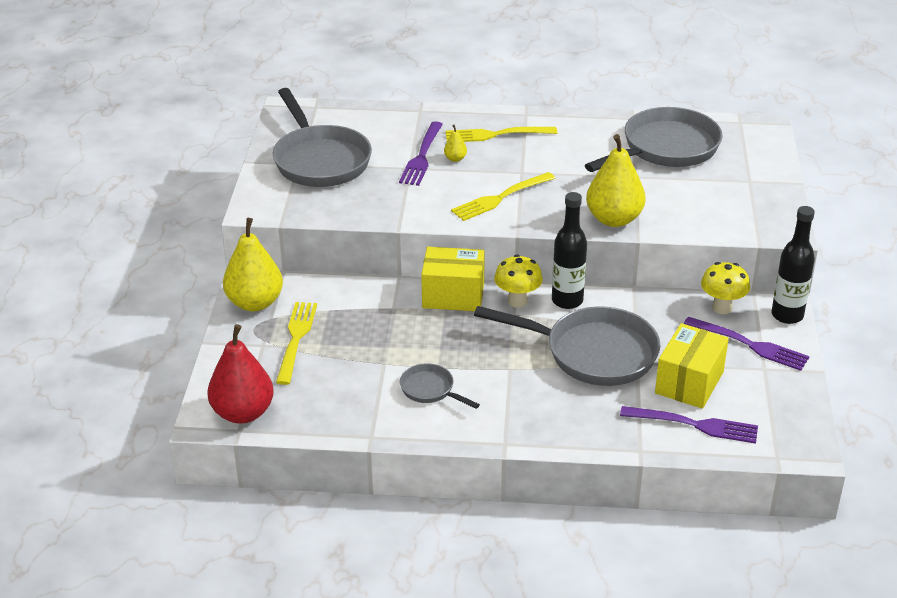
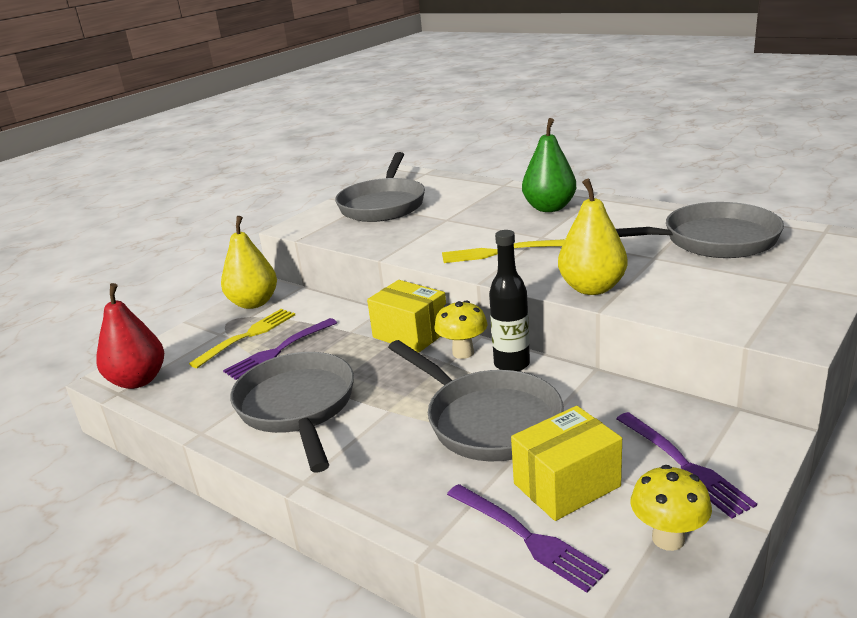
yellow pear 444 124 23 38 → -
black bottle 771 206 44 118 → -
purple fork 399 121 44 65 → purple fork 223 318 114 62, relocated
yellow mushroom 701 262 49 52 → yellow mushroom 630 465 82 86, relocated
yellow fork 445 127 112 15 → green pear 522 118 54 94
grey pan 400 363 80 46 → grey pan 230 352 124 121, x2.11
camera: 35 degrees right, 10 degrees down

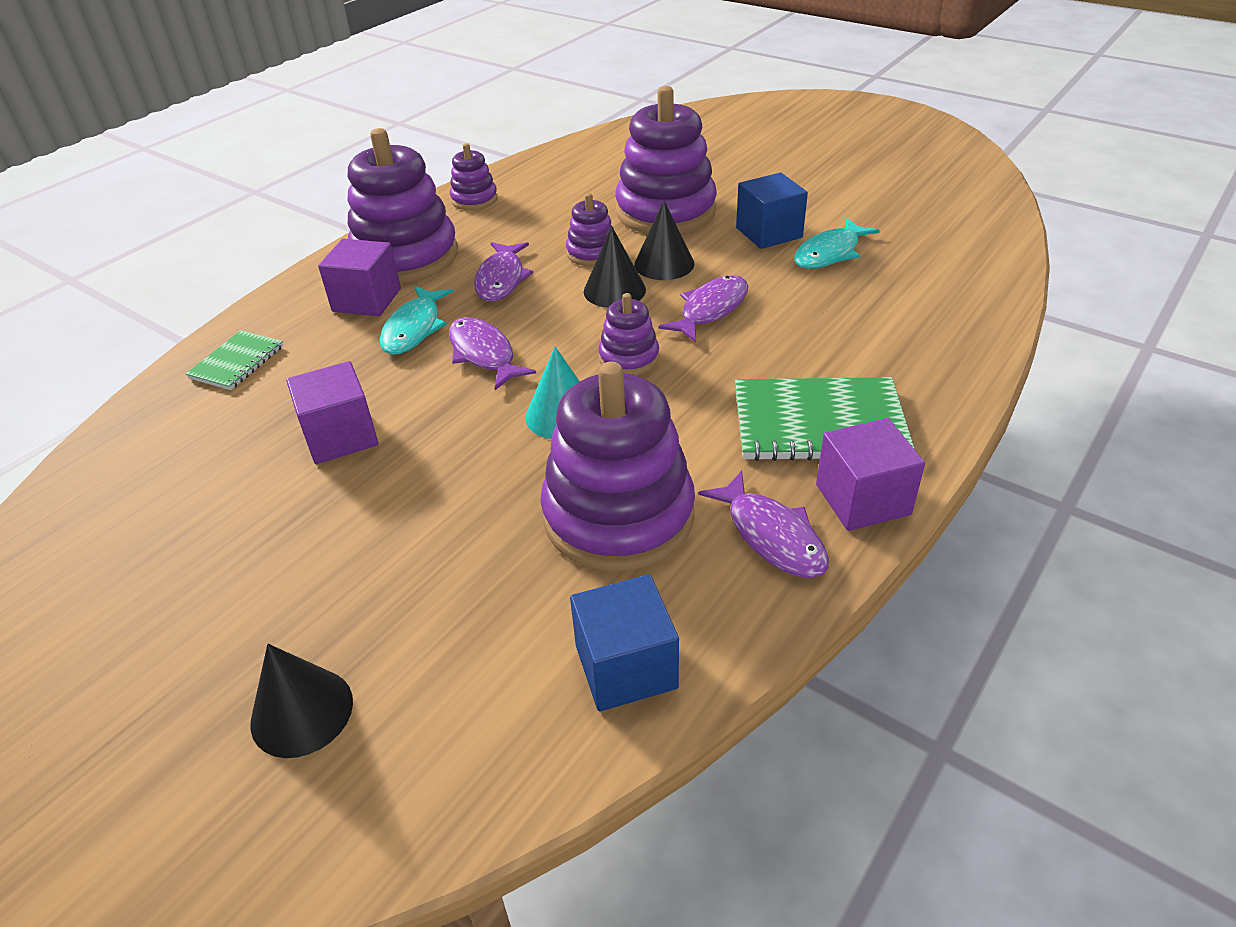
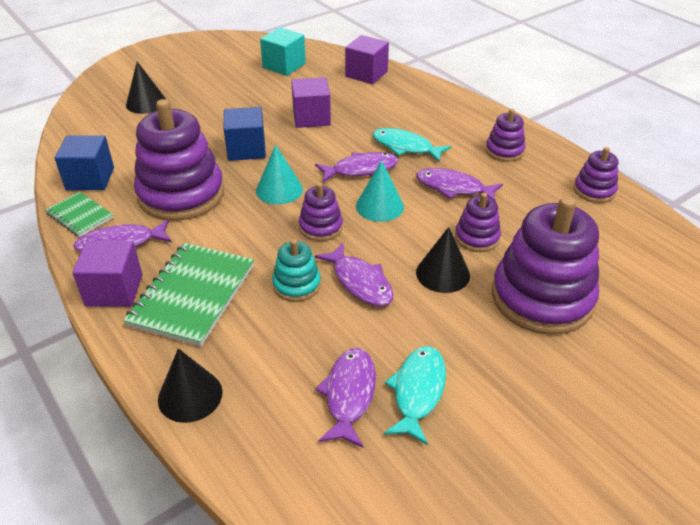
- → turquoise cube 260 27 46 49
- → turquoise stacking toy 272 239 49 63
- → purple fish 316 348 60 100
- → turquoise cone 356 161 48 61
green notebook 186 330 97 60 → green notebook 45 192 69 45, relocated
purple cube 318 239 83 77 → purple cube 345 35 44 49, relocated
black cone 584 226 62 82 → black cone 158 348 64 75, relocated
blue cube 736 172 72 77 → blue cube 224 107 42 54, relocated
turquoise fish 794 218 86 51 → turquoise fish 384 346 62 99, 45 degrees clockwise
purple stacking toy 348 128 110 155 → purple stacking toy 486 109 40 53, x0.49
camera: 105 degrees right, 0 degrees up

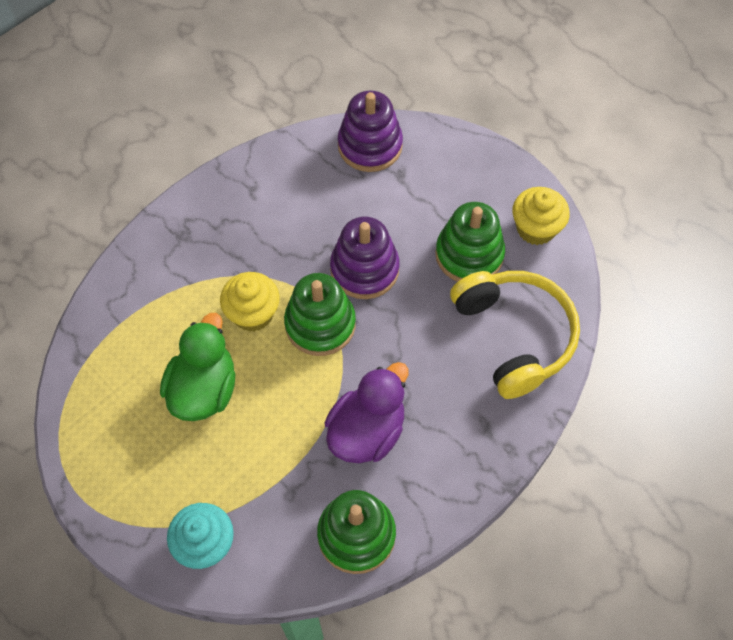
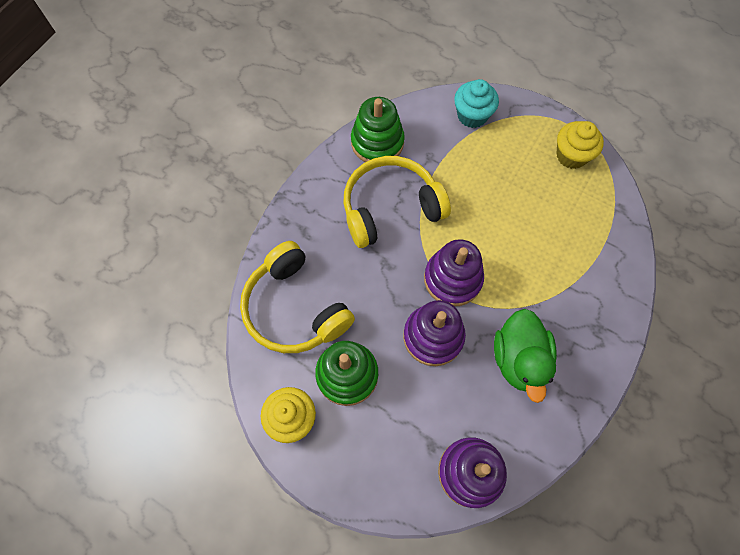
green duck 160 313 76 108 → green duck 494 309 63 94, relocated
yellow cupcake 220 272 60 60 → yellow cupcake 556 121 48 48, relocated
purple duck 324 362 85 101 → yellow headphones 343 156 108 92
green stacking toy 284 273 72 83 → purple stacking toy 424 239 60 67
camera: 165 degrees right, 5 degrees up

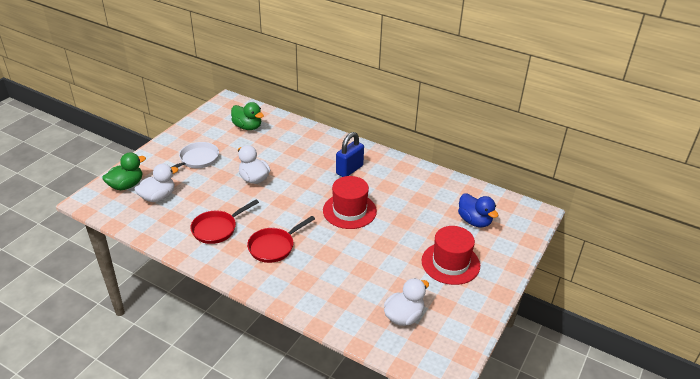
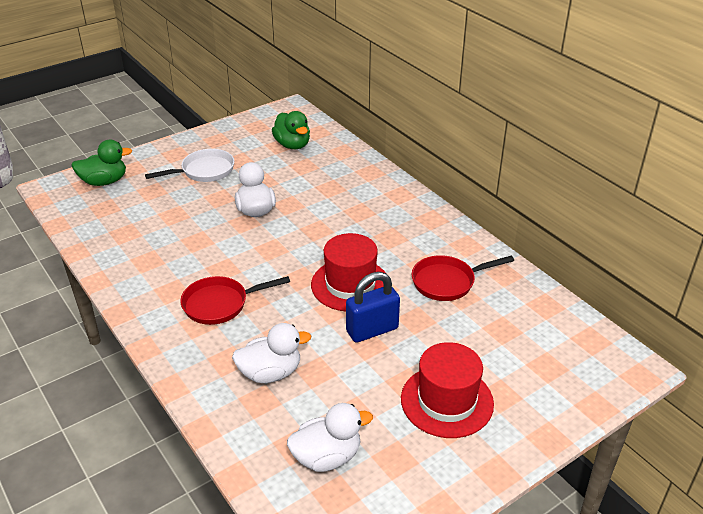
blue duck 458 194 40 34 → -
white duck 135 164 44 38 → white duck 232 323 79 60, relocated
red pan 190 199 69 45 → red pan 412 255 102 46, relocated
blue padlock 336 132 28 45 → blue padlock 346 272 54 71, relocated
camera: 25 degrees right, 0 degrees up

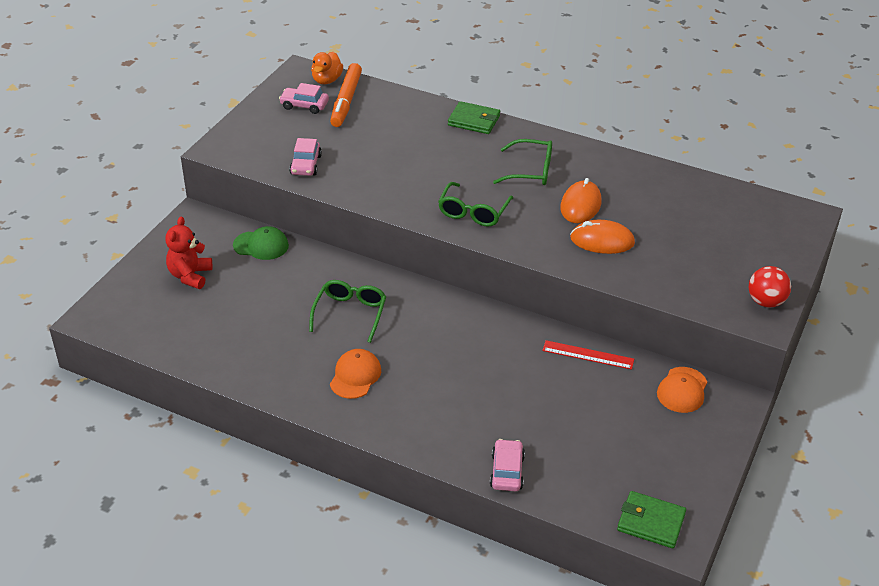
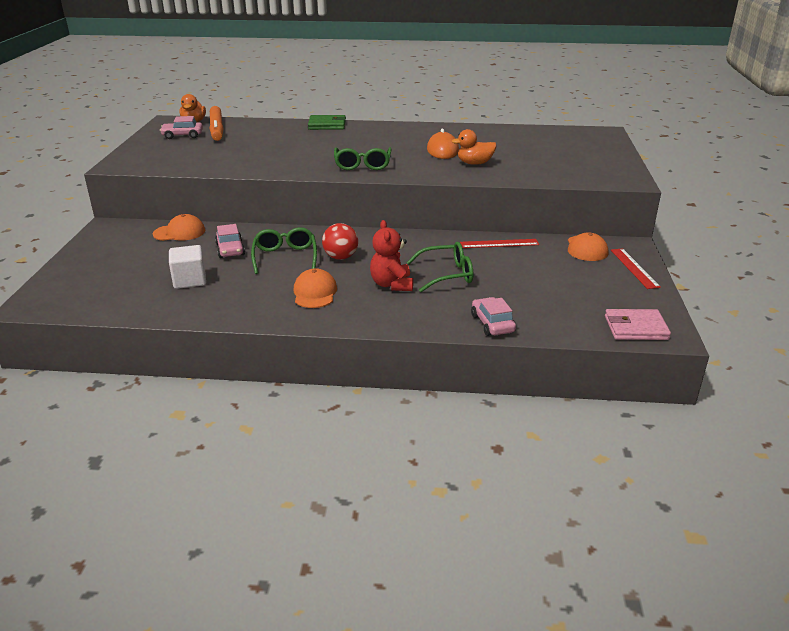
- → white cube 169 245 37 44
- → red ruler 611 249 50 40
red teddy bear 165 217 47 72 → red teddy bear 370 220 43 71, relocated
pink car 289 138 33 38 → pink car 215 224 30 34, relocated
green glasses 493 139 59 46 → green glasses 406 242 67 50, relocated
red ball 748 266 43 42 → red ball 322 223 36 37, relocated
orange mouse 570 220 65 34 → orange duck 452 129 44 36
green cap 233 226 56 34 → orange cap 153 214 52 27
green wallet 617 491 69 57 → pink wallet 605 309 66 31
camera: 20 degrees left, 10 degrees down

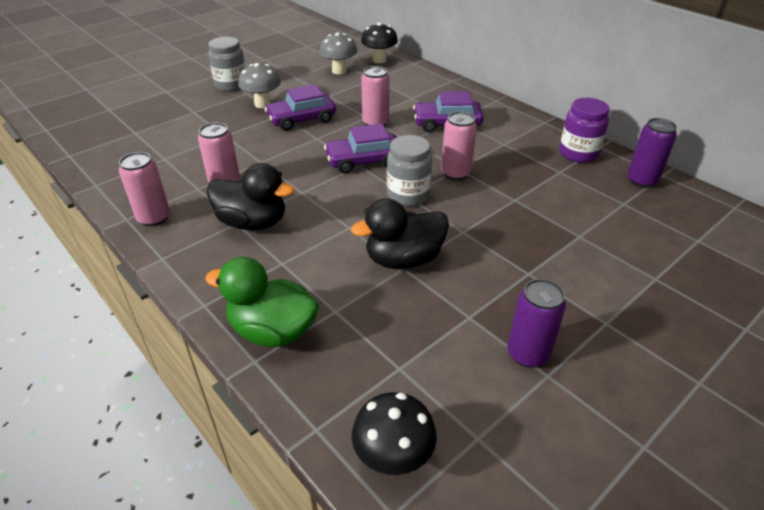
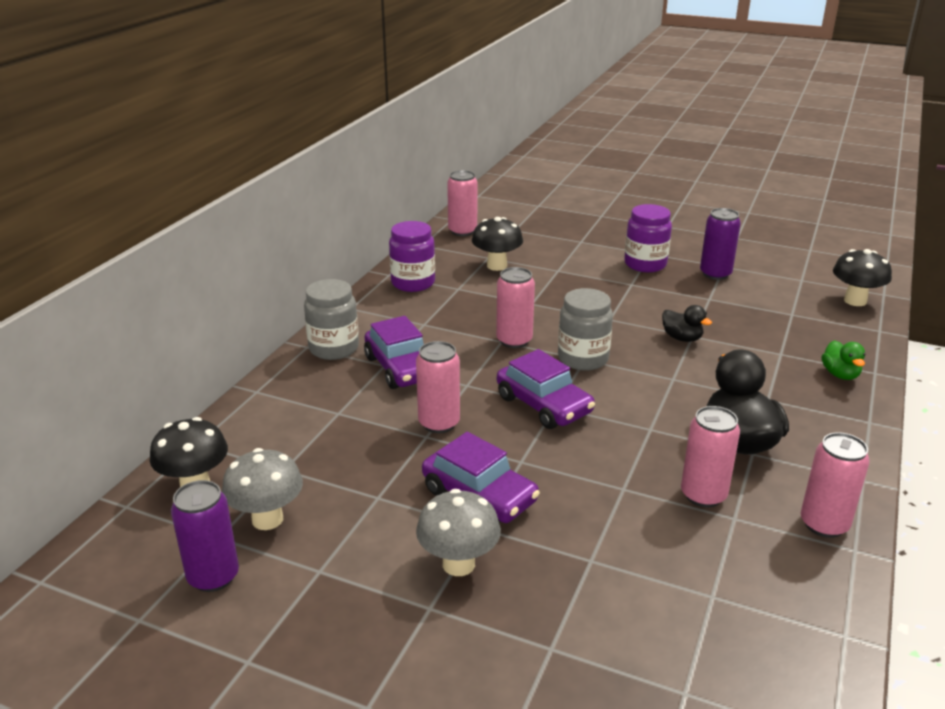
- → pink can 447 170 30 66
- → black mushroom 472 217 51 54
- → purple jar 624 204 48 68
grey jar 208 37 38 55 → grey jar 304 279 55 81, relocated
purple can 628 118 49 70 → purple can 171 480 68 112, relocated
green duck 205 257 114 90 → green duck 821 340 45 40, x0.53
black duck 351 198 98 71 → black duck 662 305 50 37, x0.53
camera: 115 degrees left, 10 degrees down

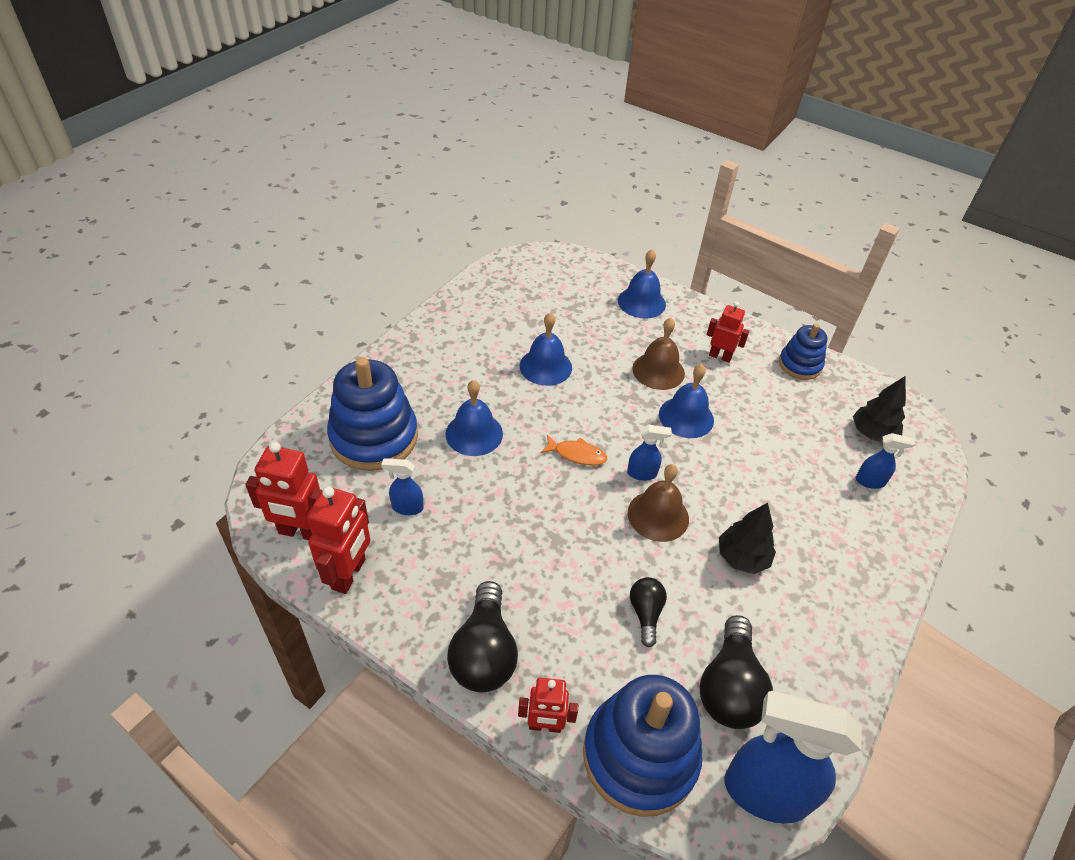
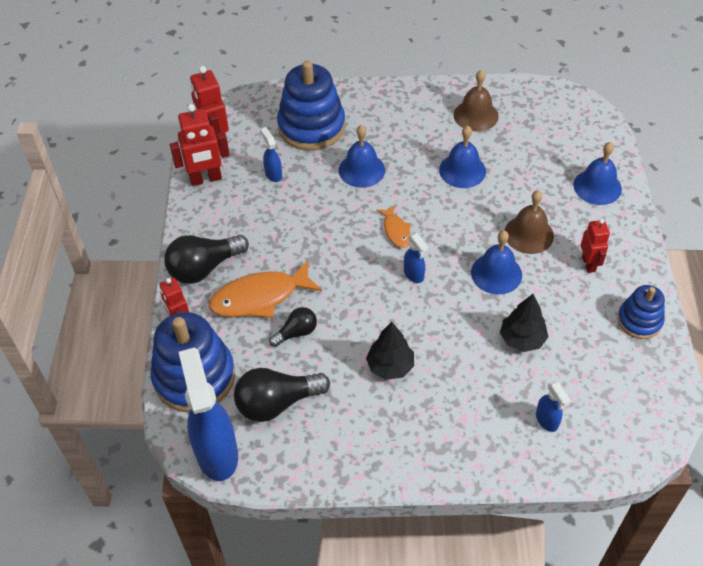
- → orange fish 209 260 113 58
brown bell 628 464 61 78 → brown bell 454 70 44 61, relocated
black tree 853 376 53 66 → black tree 500 294 48 58, relocated
camera: 60 degrees right, 5 degrees up

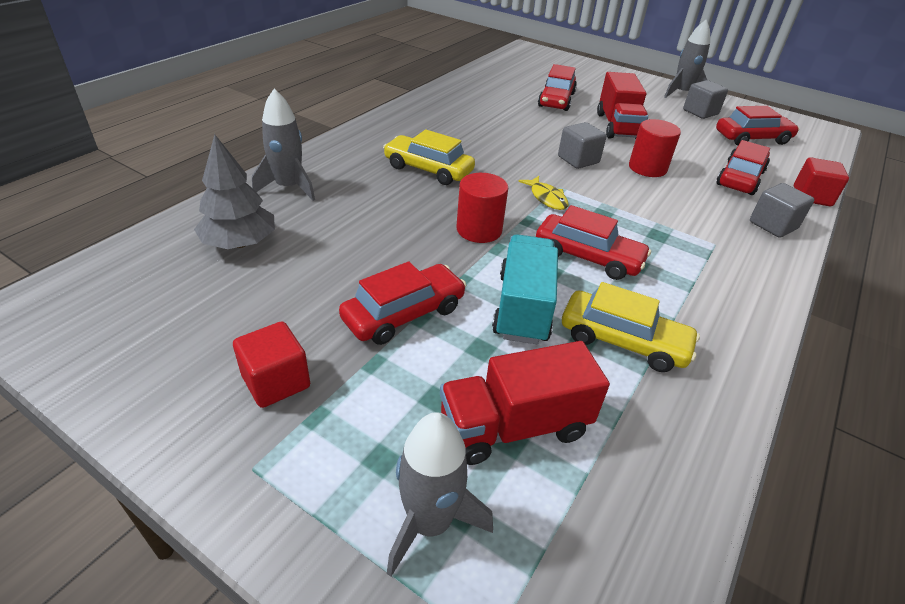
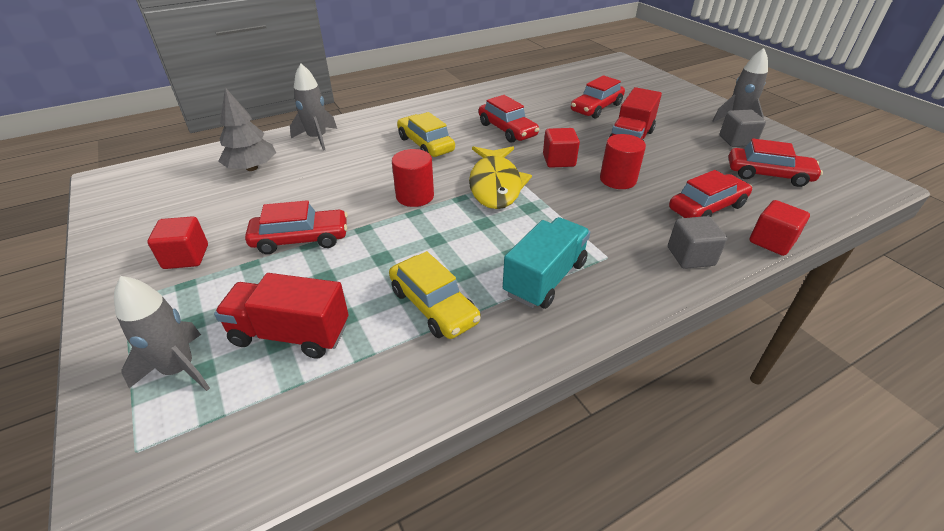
turquoise truck 492 234 66 110 → turquoise truck 503 217 87 92, relocated
red car 536 205 115 75 → red car 479 95 60 48, relocated
grey cube 558 122 49 47 → red cube 543 128 37 40
yellow fish 519 176 50 34 → yellow fish 469 146 63 63, x2.06
camera: 30 degrees right, 0 degrees up

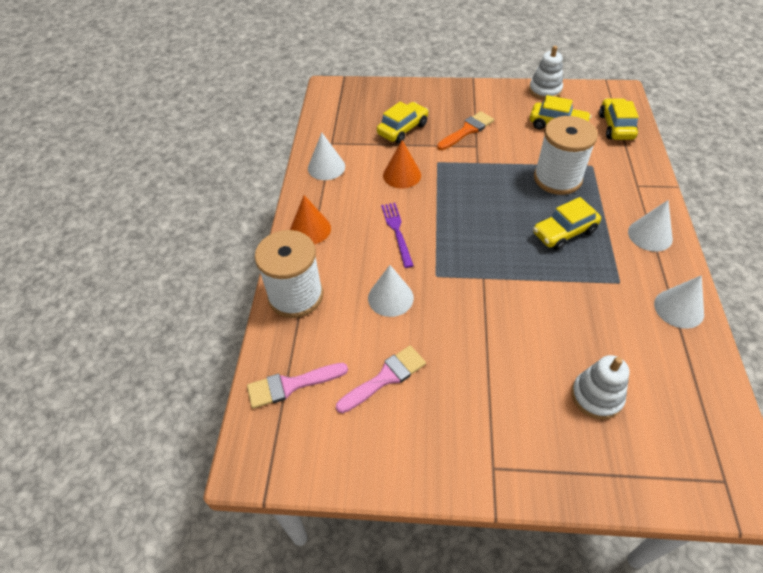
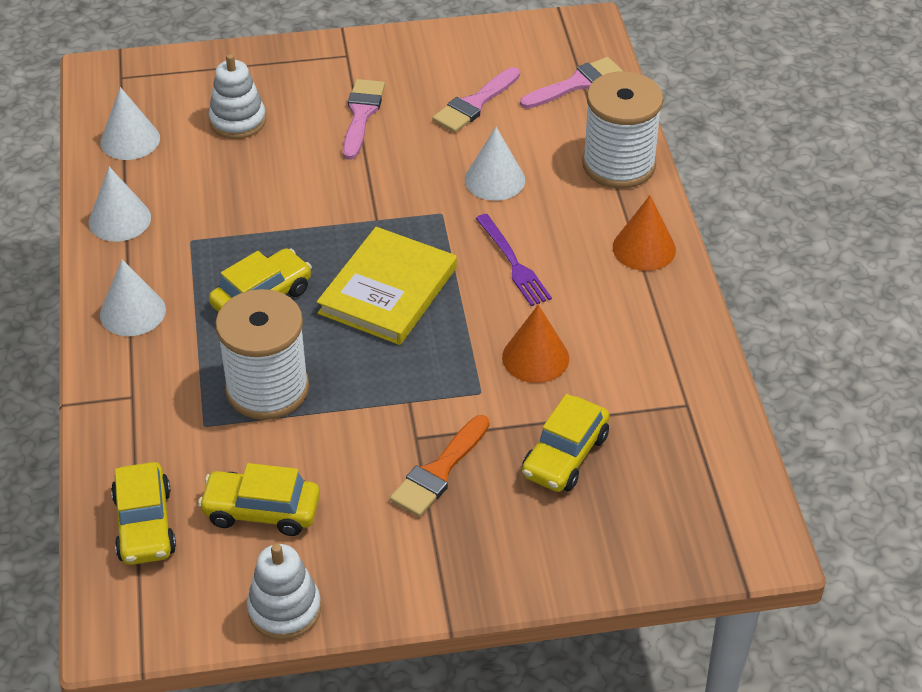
- → yellow book 317 227 140 118
- → pink brush 343 79 42 81
white cone 308 132 37 48 → white cone 100 87 60 73, relocated
camera: 165 degrees right, 5 degrees down

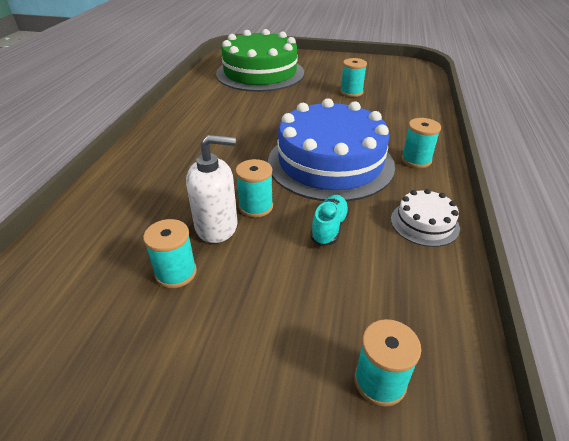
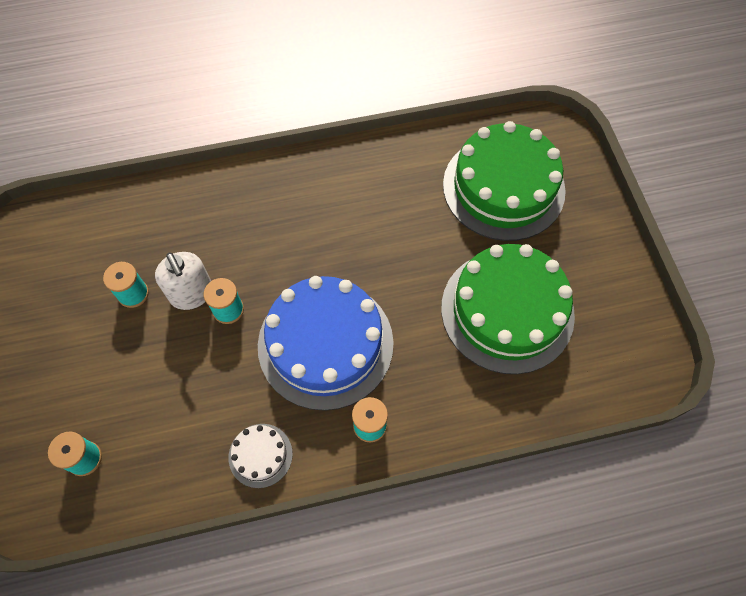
turquoise shoe 310 195 40 51 → -
turquoise spool 340 58 27 39 → green cake 441 244 134 130
camera: 65 degrees right, 25 degrees up

